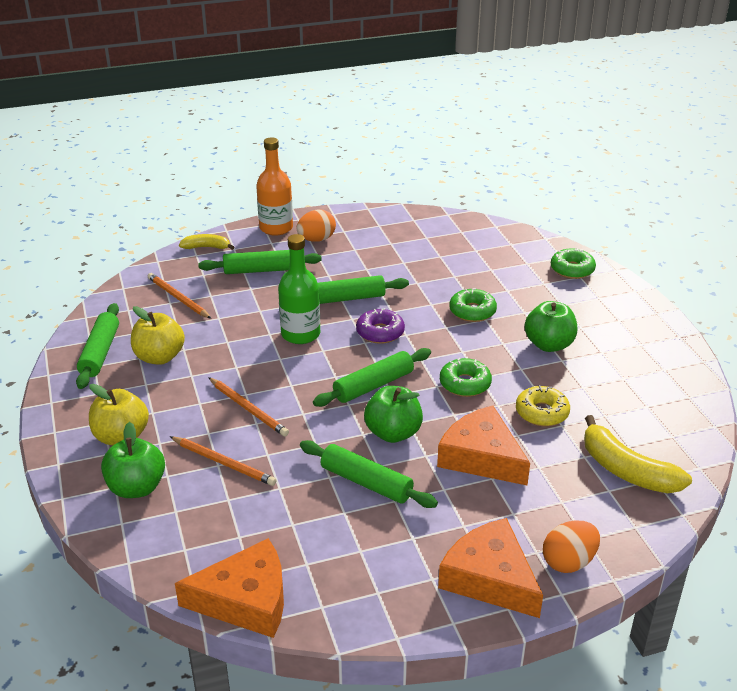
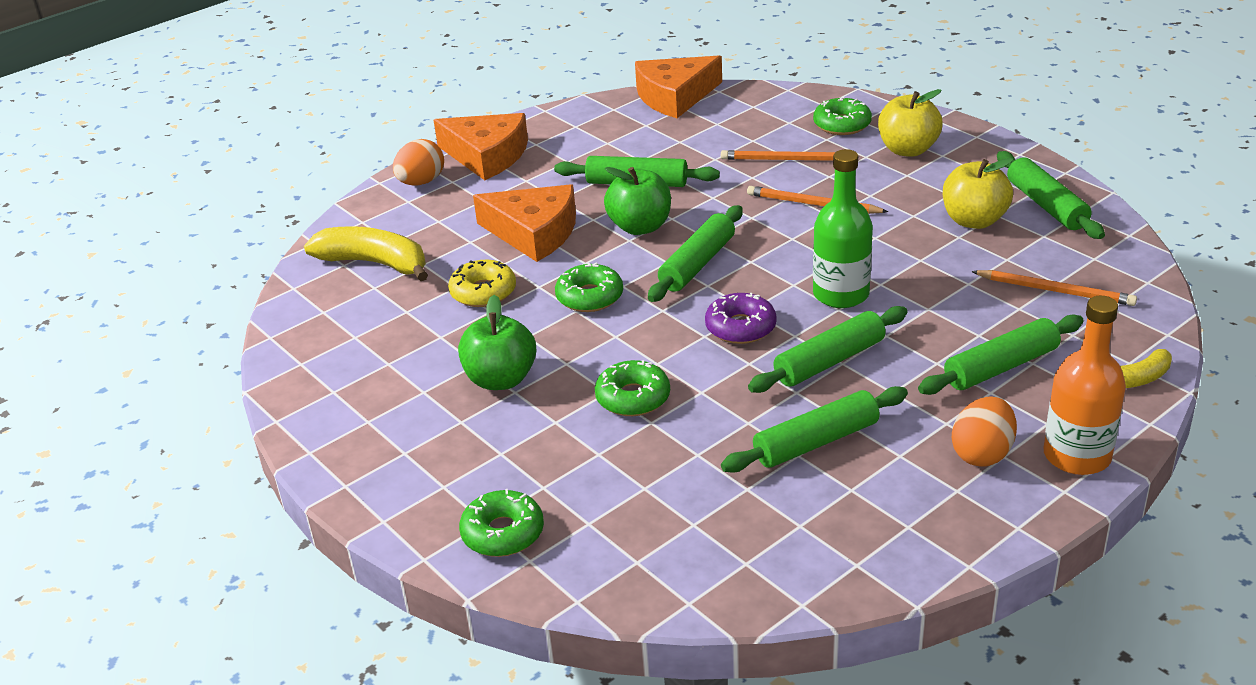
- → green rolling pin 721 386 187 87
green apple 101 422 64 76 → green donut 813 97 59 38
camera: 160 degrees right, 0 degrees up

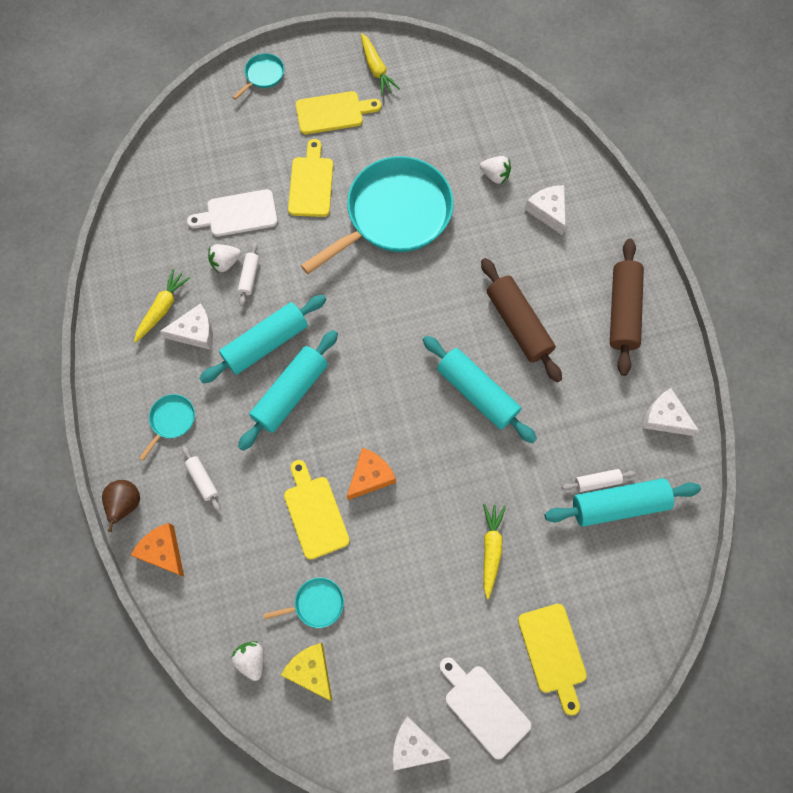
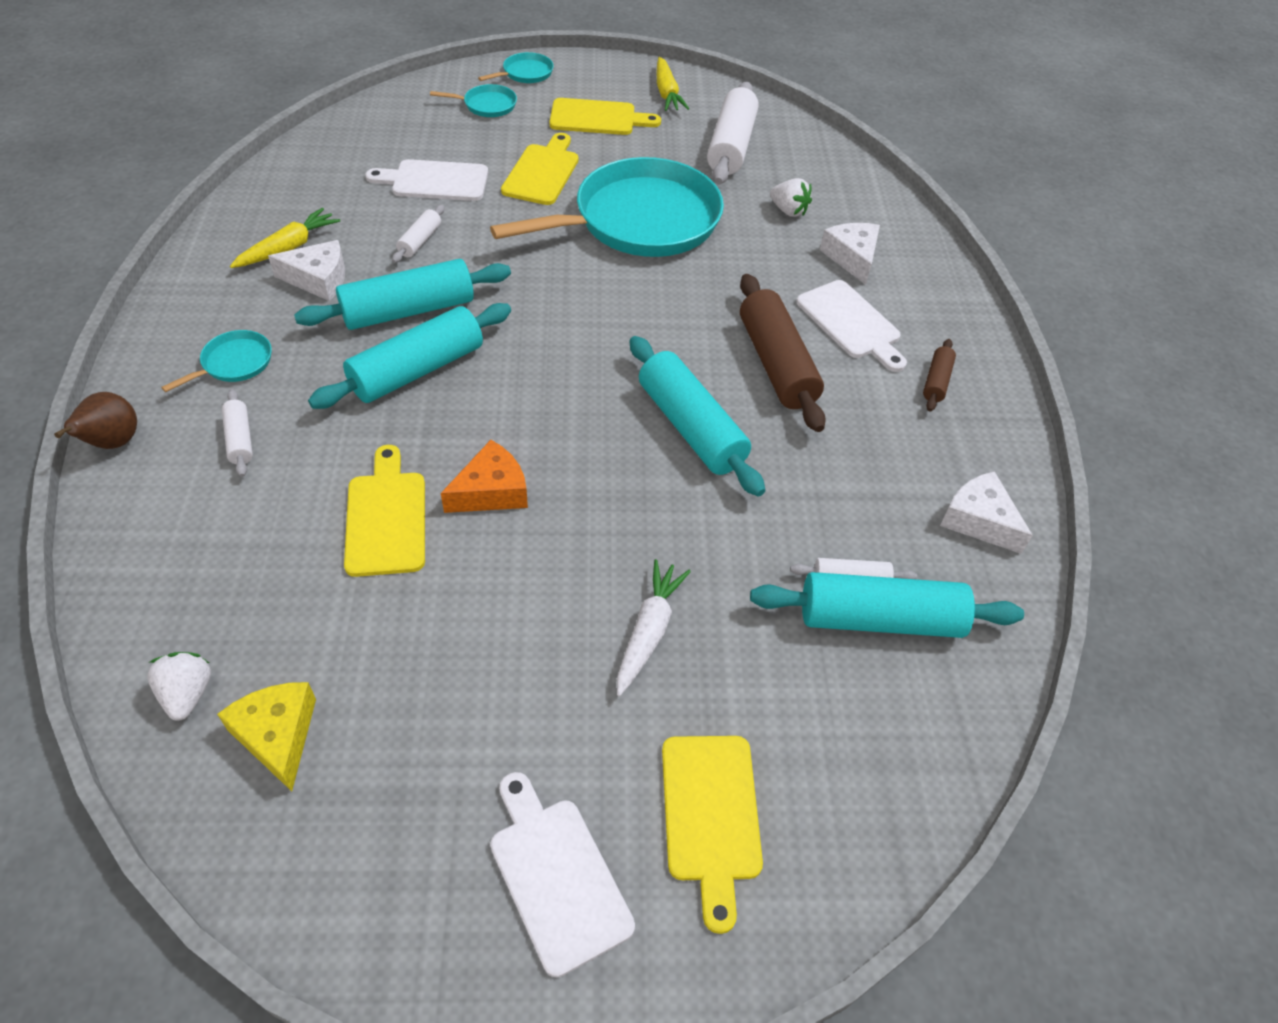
orange cheese 130 523 54 54 → -
white strawberry 208 244 33 29 → -
white cheese 393 716 58 55 → -
- → white rolling pin 707 82 52 102
- → white cutting board 797 280 110 92
turquoise pan 264 577 80 51 → turquoise pan 430 84 87 33, relocated
yellow carrot 483 504 23 95 → white carrot 617 559 74 137
brown rolling pin 610 239 34 137 → brown rolling pin 923 339 33 73, x0.48
camera: 10 degrees right, 20 degrees down

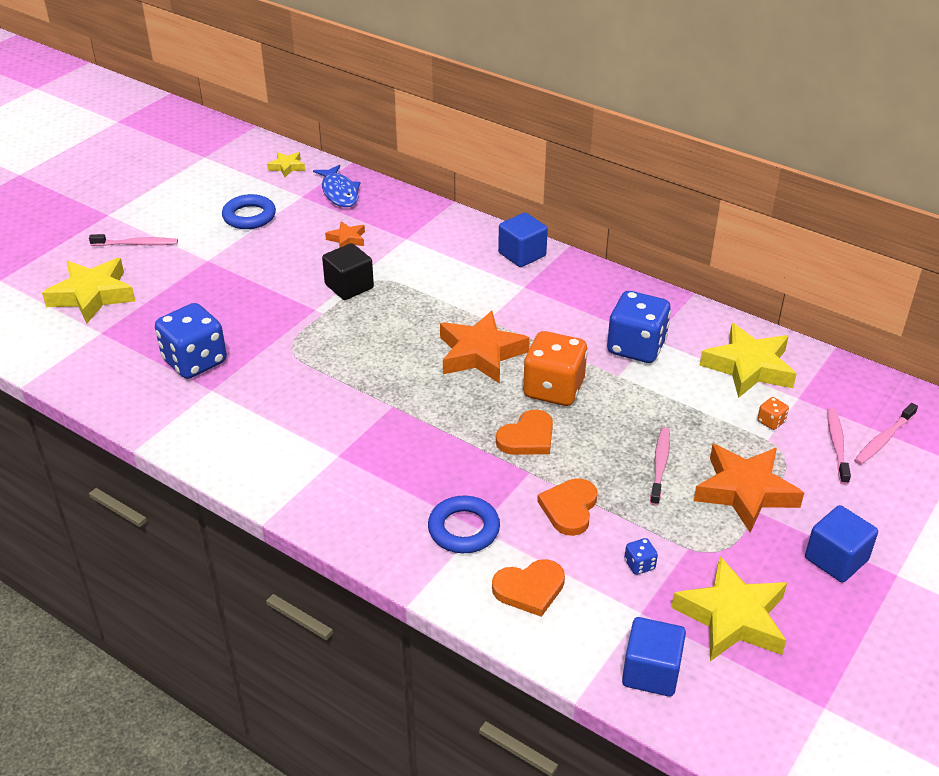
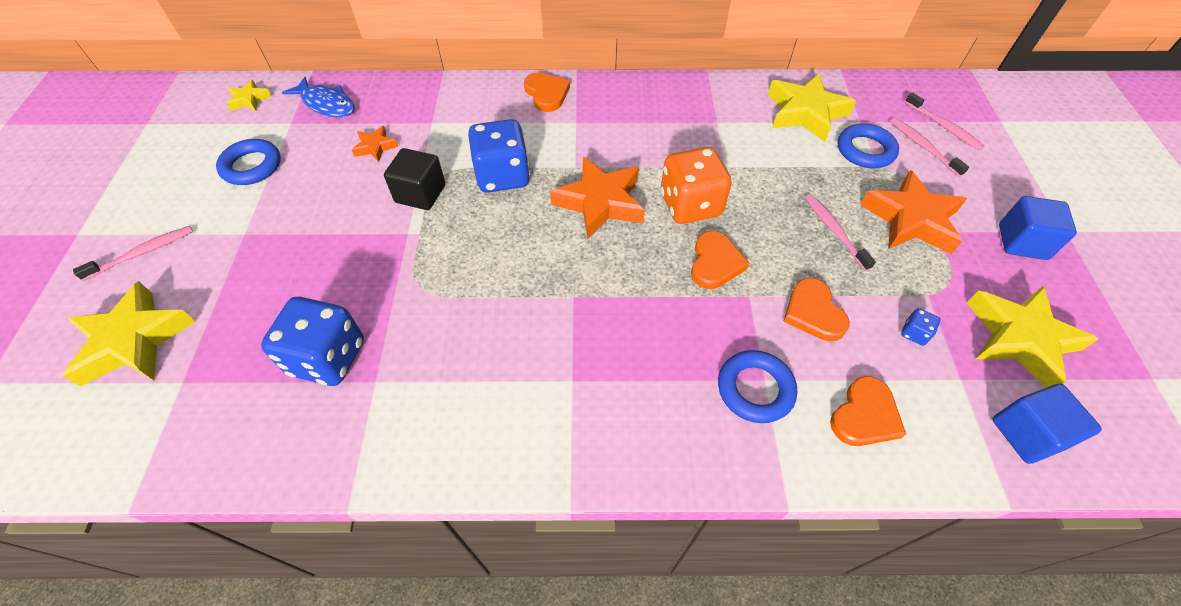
blue dice 607 291 64 72 → blue dice 468 119 62 74, relocated
blue cube 498 213 50 54 → orange heart 524 73 46 39
orange dice 757 397 32 33 → blue ring 838 123 61 45
pink toothbrush 854 403 64 62 → pink toothbrush 905 93 79 57, 45 degrees counterclockwise
camera: 35 degrees left, 15 degrees up

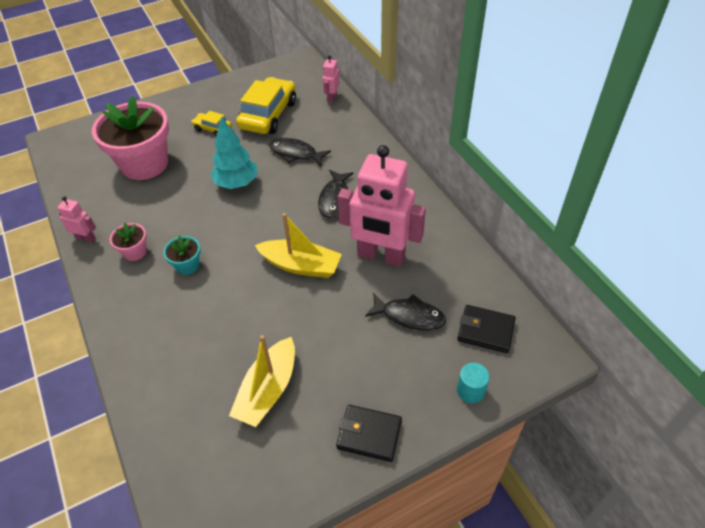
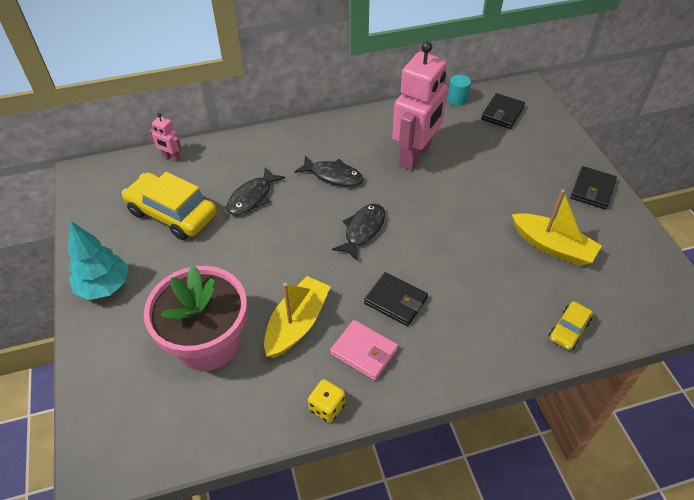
yellow car 191 111 41 26 → yellow car 549 301 44 49, relocated
turquoise tree 210 117 47 72 → turquoise tree 68 221 60 79, relocated
yellow boat 255 213 87 65 → yellow boat 264 276 67 82, relocated
black fish 365 293 81 37 → black fish 332 204 53 57, relocated
turquoise cylinder 457 363 33 40 → turquoise cylinder 448 75 23 31, relocated
pink robot 58 196 38 47 → yellow dice 308 379 37 44
pink flower pot 109 223 38 38 → pink wallet 330 320 68 61
turquoise flower pot 163 236 38 39 → black wallet 364 272 64 54
camera: 80 degrees left, 0 degrees up

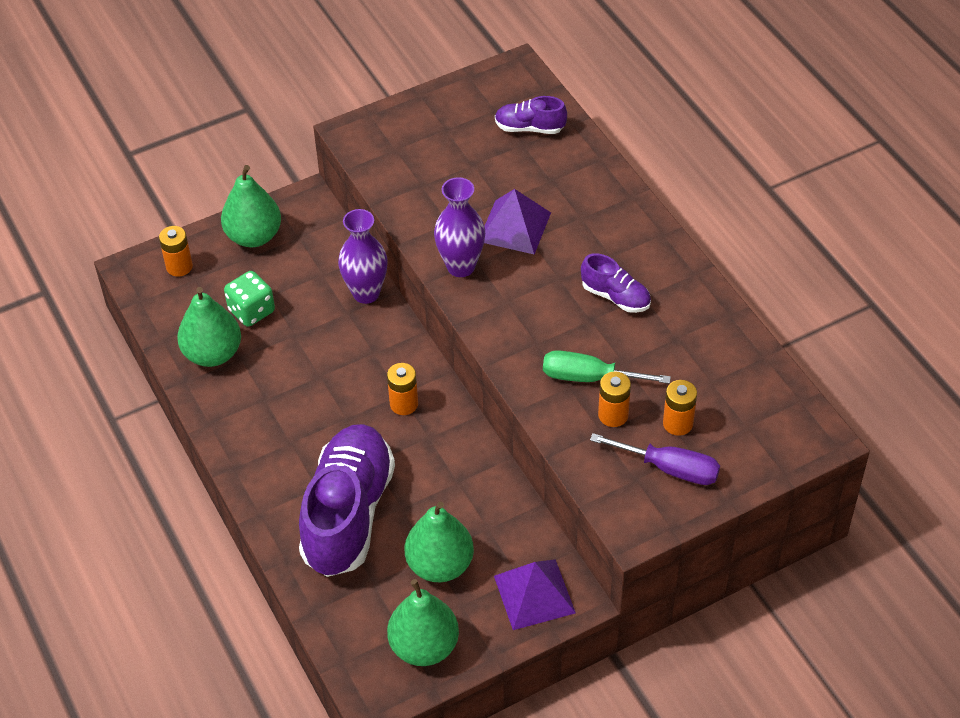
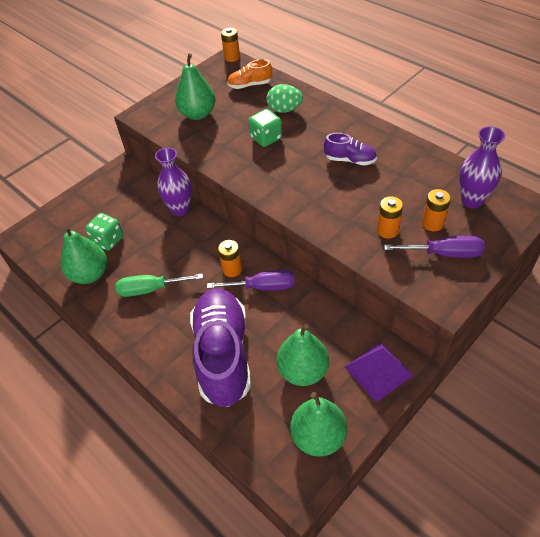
- → purple screwdriver 207 270 88 21
- → green egg 267 84 36 29
orange battery 159 226 34 51 → orange battery 221 28 19 34, relocated
green pear 221 165 60 82 → green pear 175 53 40 67, relocated
purple vase 434 177 51 100 → purple vase 459 126 47 82, relocated
green screwdriver 543 350 128 34 → green screwdriver 115 273 88 24, relocated
purple pyramid 484 189 67 65 → green dice 249 109 33 38
purple shoe 495 96 72 38 → orange shoe 227 59 45 30
camera: 15 degrees left, 0 degrees up

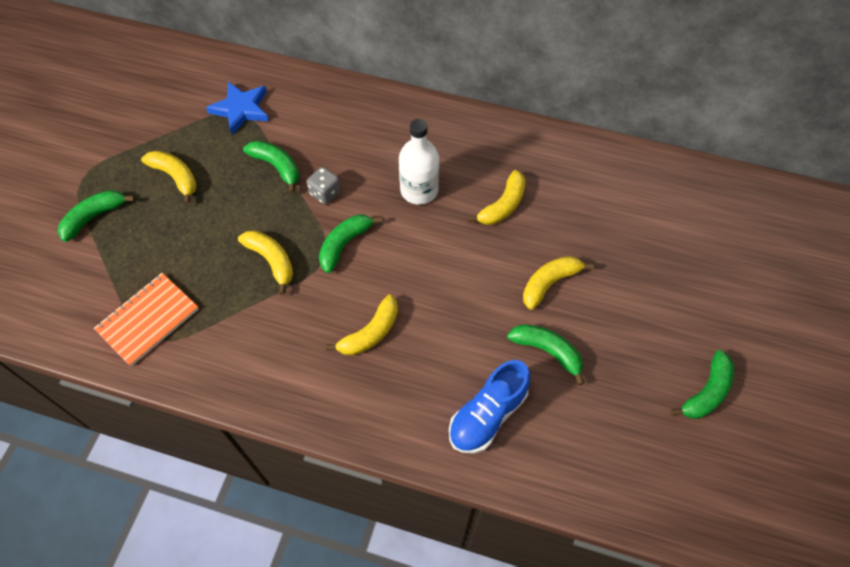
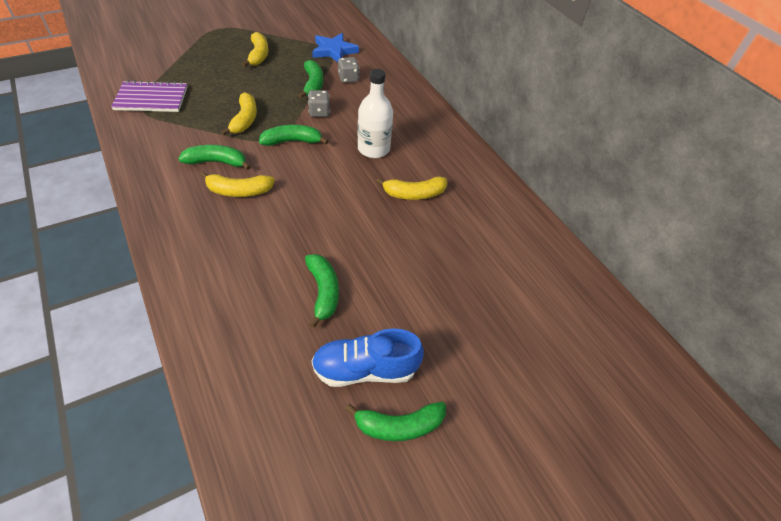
yellow banana 523 256 71 54 → -
- → grey dice 338 57 21 26
green banana 58 190 77 52 → green banana 178 145 73 25, relocated
blue shoe 449 360 82 94 → blue shoe 311 328 113 59, relocated
orange notebook 94 273 105 93 → purple notebook 111 80 76 32
camera: 40 degrees right, 10 degrees down

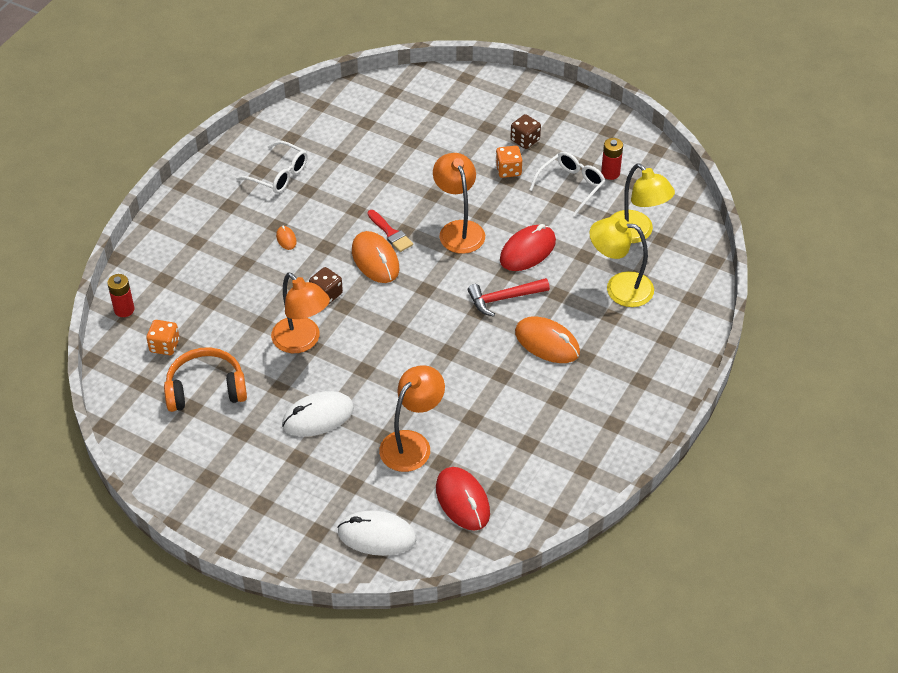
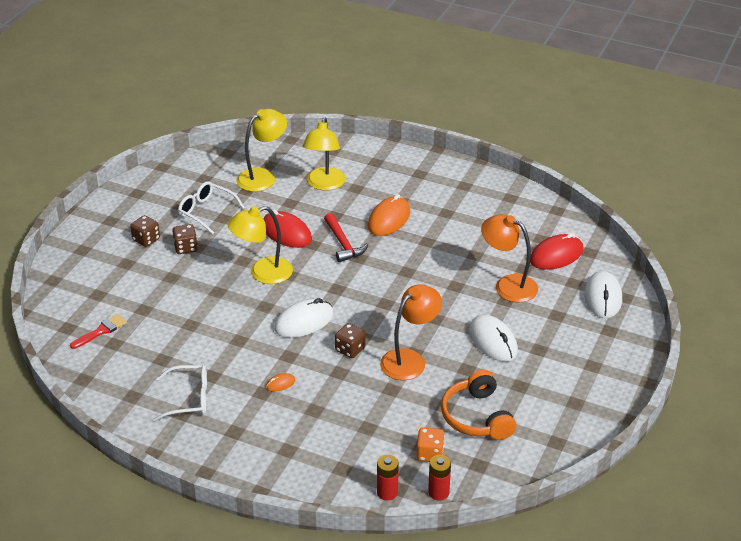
red brush 368 210 45 42 → red brush 70 314 57 35, relocated
red battery 601 138 22 42 → red battery 428 455 23 46, relocated
orange mouse 352 231 48 52 → white mouse 274 298 60 40
orange lamp 433 153 52 101 → yellow lamp 228 206 65 78
orange dice 496 146 26 32 → brown dice 172 224 26 30
white glasses 236 141 72 52 → white glasses 153 365 54 56, 60 degrees clockwise
camera: 95 degrees left, 10 degrees down

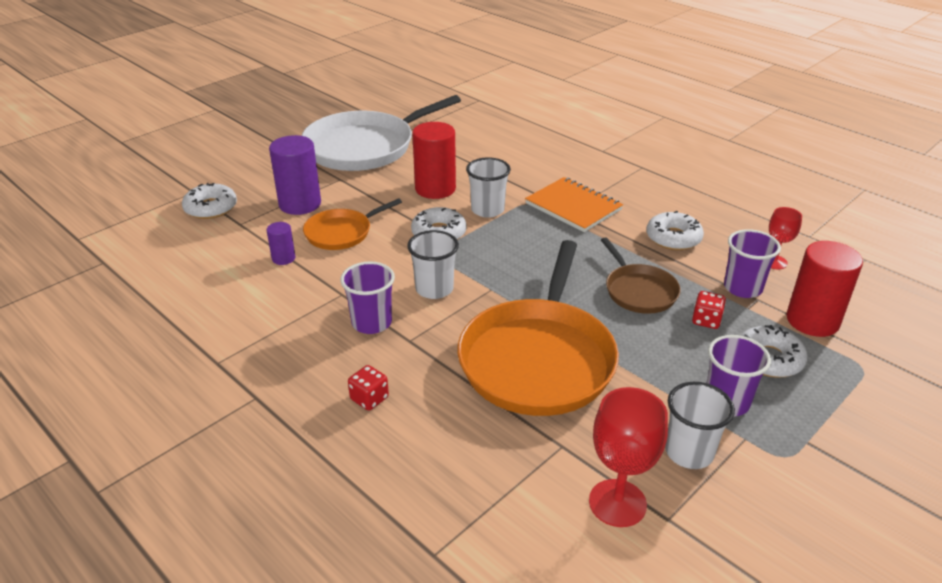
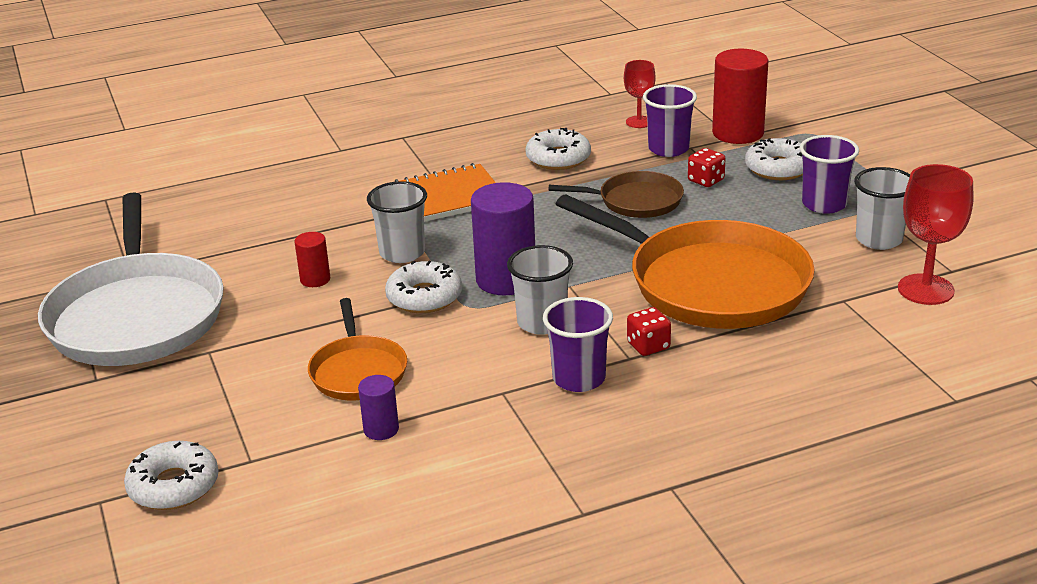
purple cylinder 269 135 52 80 → purple cylinder 471 182 64 113, relocated
red dice 348 365 41 46 → red dice 627 307 44 49, relocated
red cylinder 412 122 44 77 → red cylinder 295 232 35 55, x0.50
camera: 65 degrees left, 5 degrees down

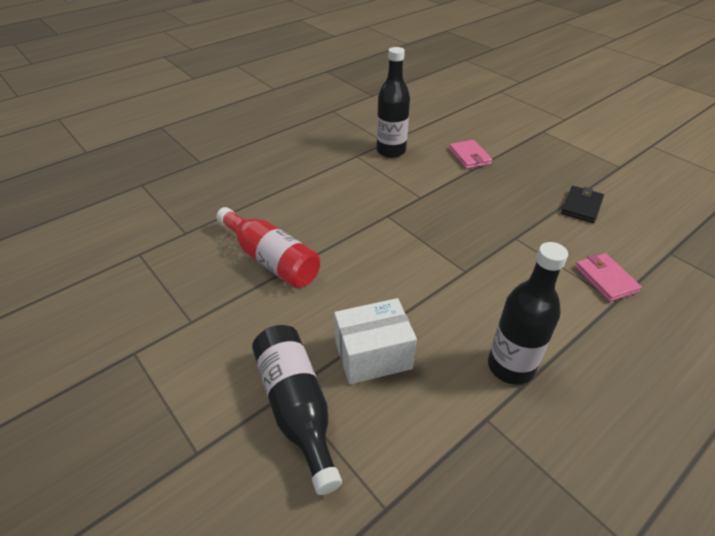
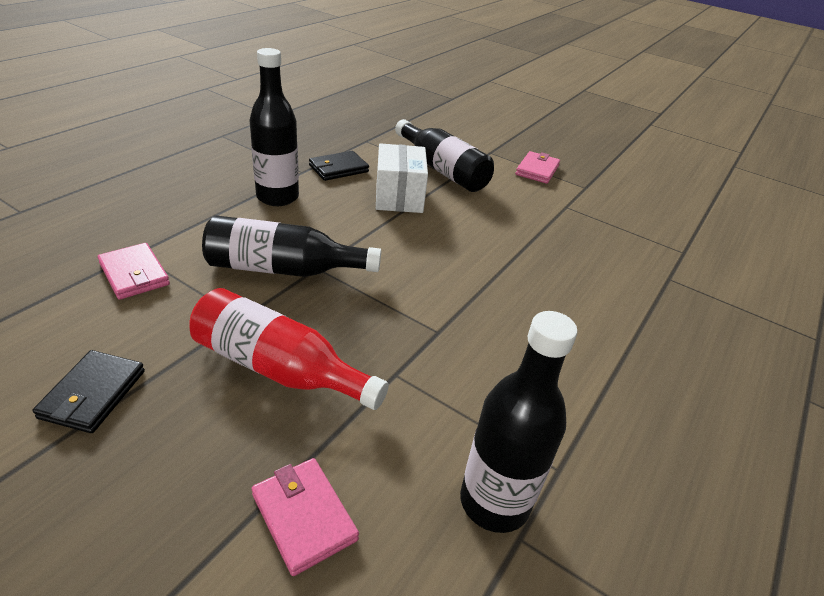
- → black bottle 202 215 179 62
- → black wallet 309 151 60 30
- → pink wallet 516 151 44 33
red bottle 216 207 104 81 → red bottle 189 288 200 122, relocated
white box 334 298 83 86 → white box 376 143 52 70, 60 degrees counterclockwise
camera: 160 degrees right, 5 degrees down

